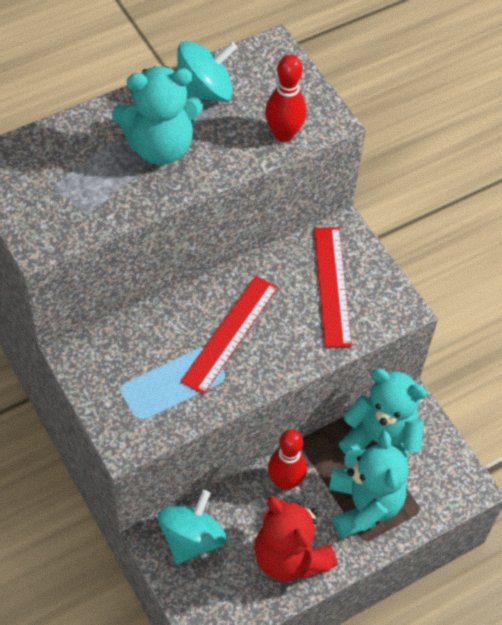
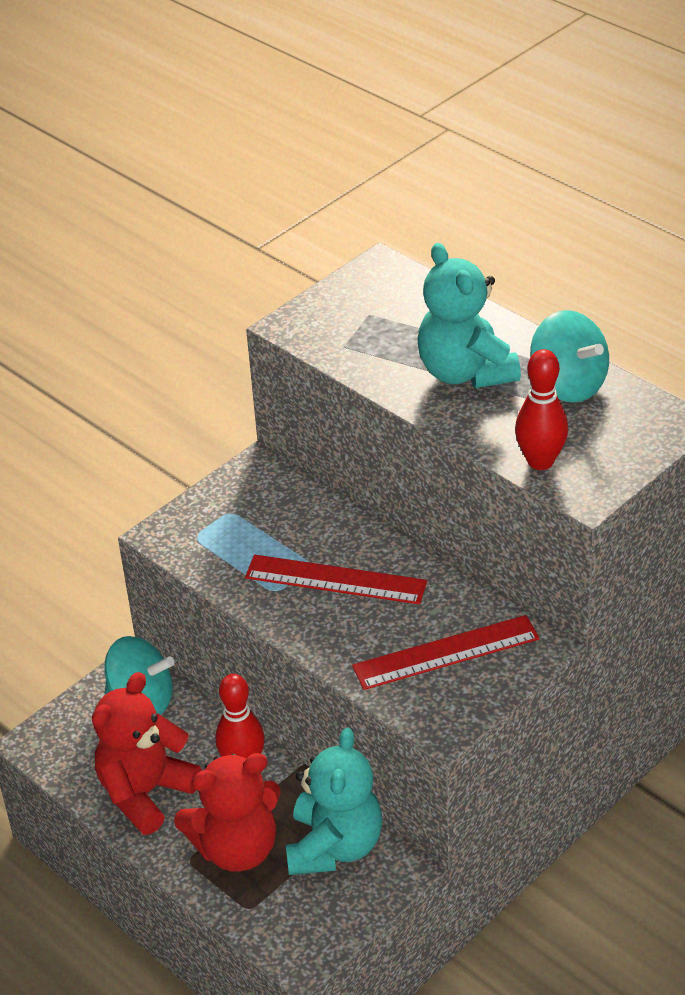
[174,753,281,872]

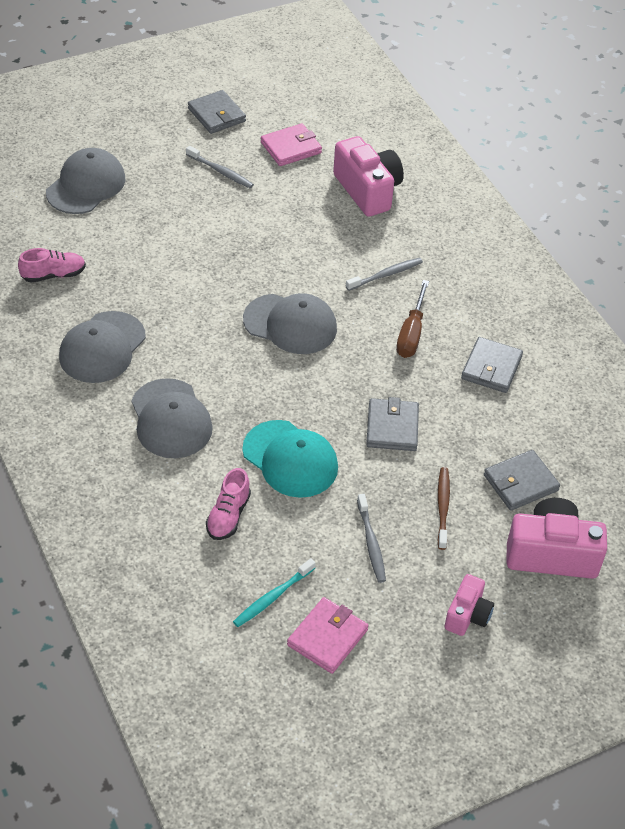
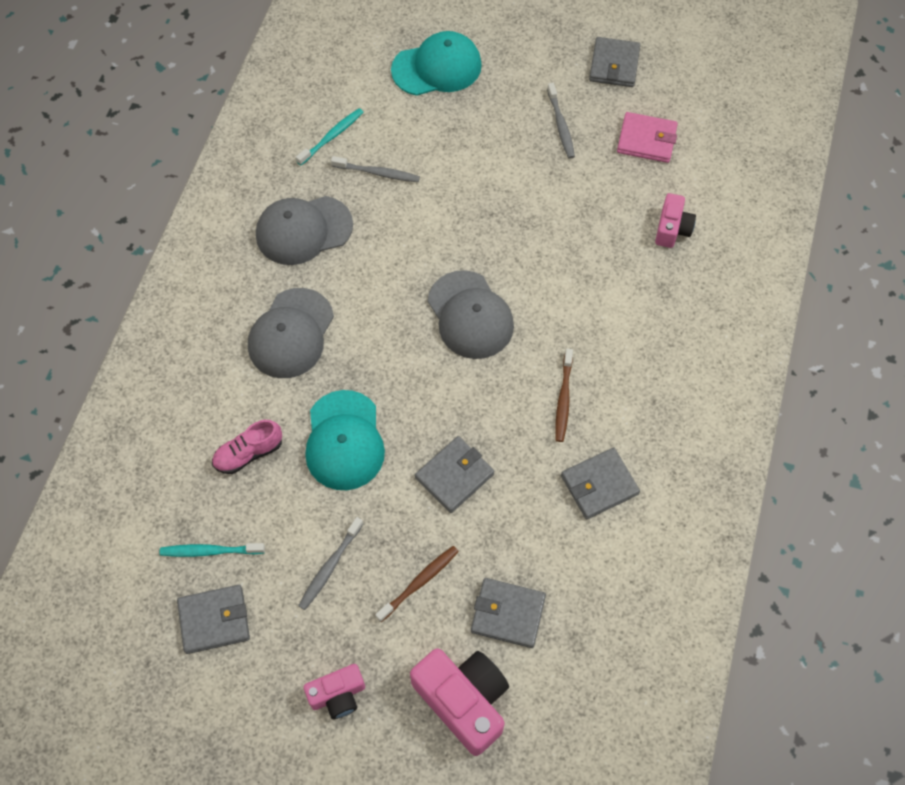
[331,156,420,182]
[296,108,364,165]
[555,349,573,442]
[391,31,482,96]
[177,585,250,654]
[655,193,696,248]

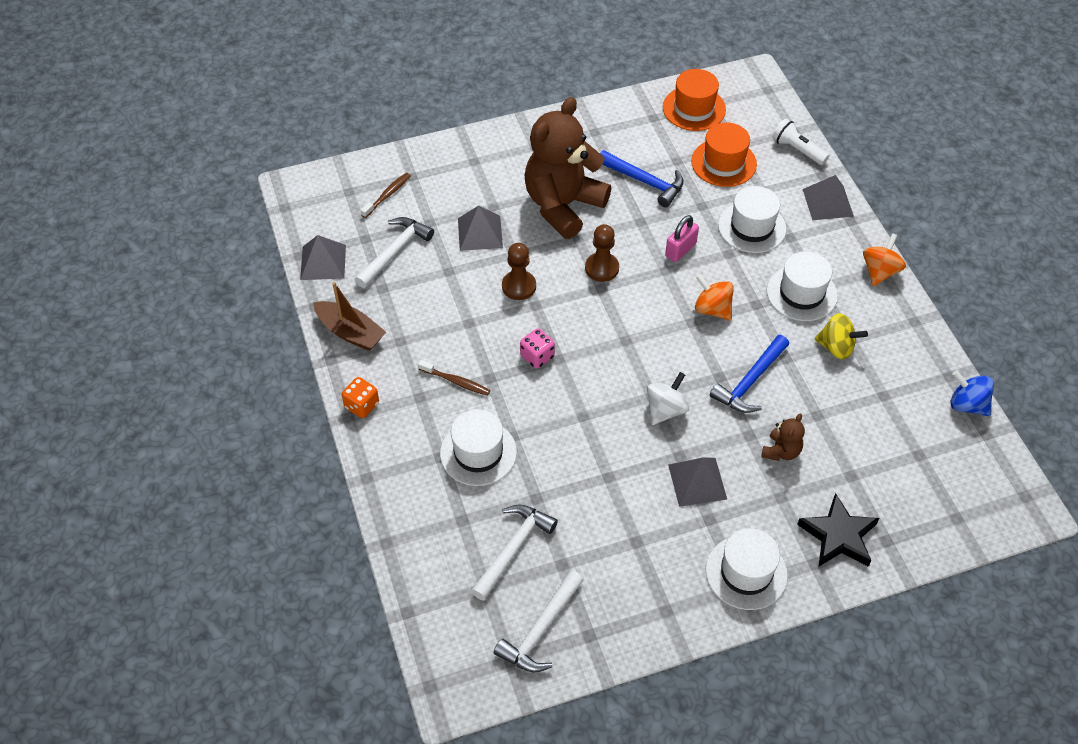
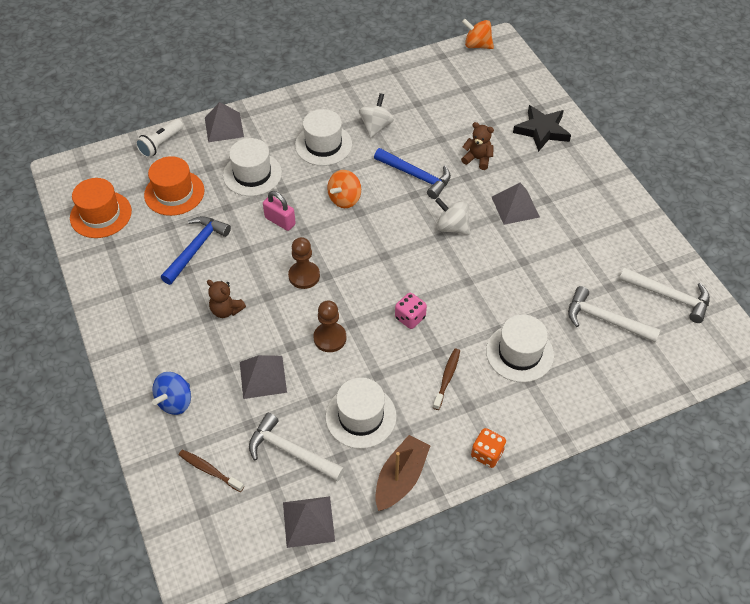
[326,377,397,449]
[462,19,494,49]
[152,372,191,415]
[359,93,394,138]
[207,280,246,318]

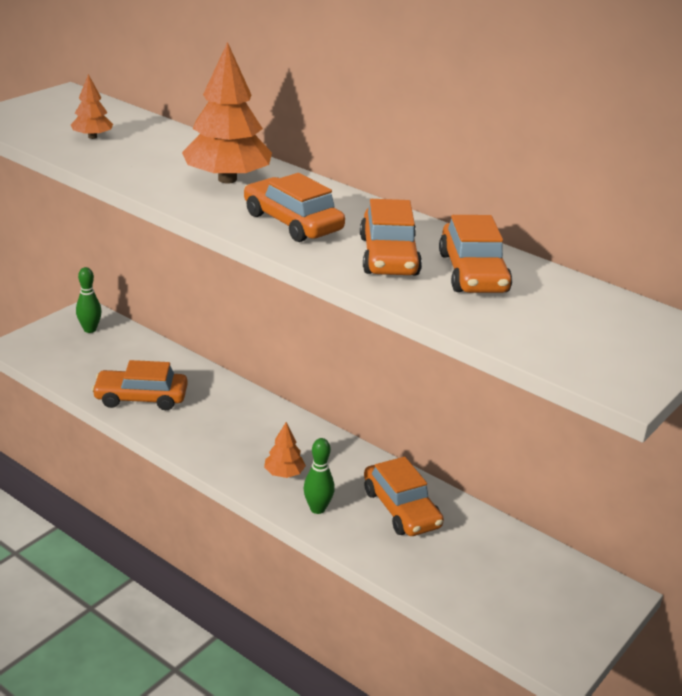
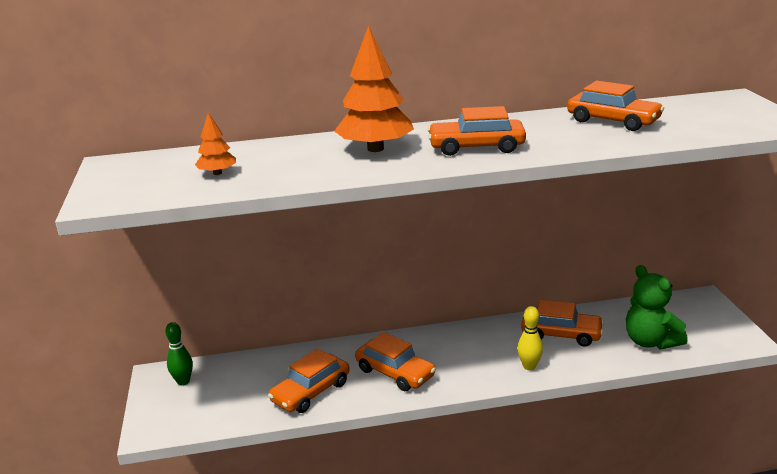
[264,422,306,478] (first image)
[626,265,688,349]
[355,332,436,391]
[517,306,543,370]

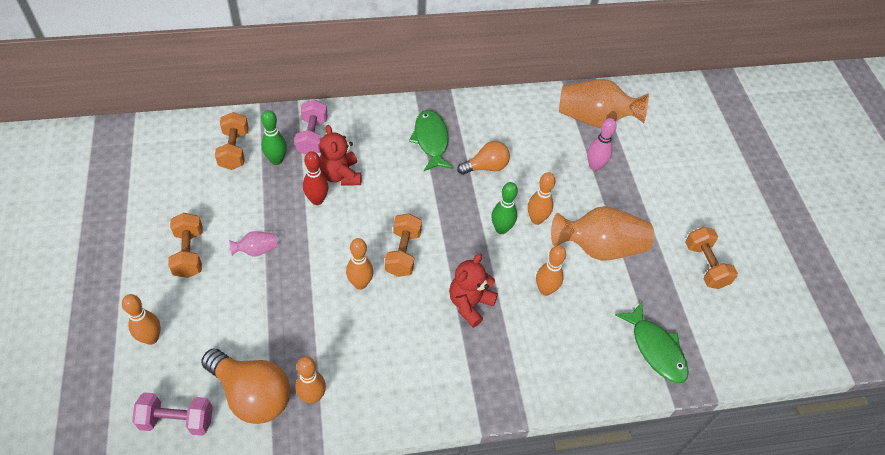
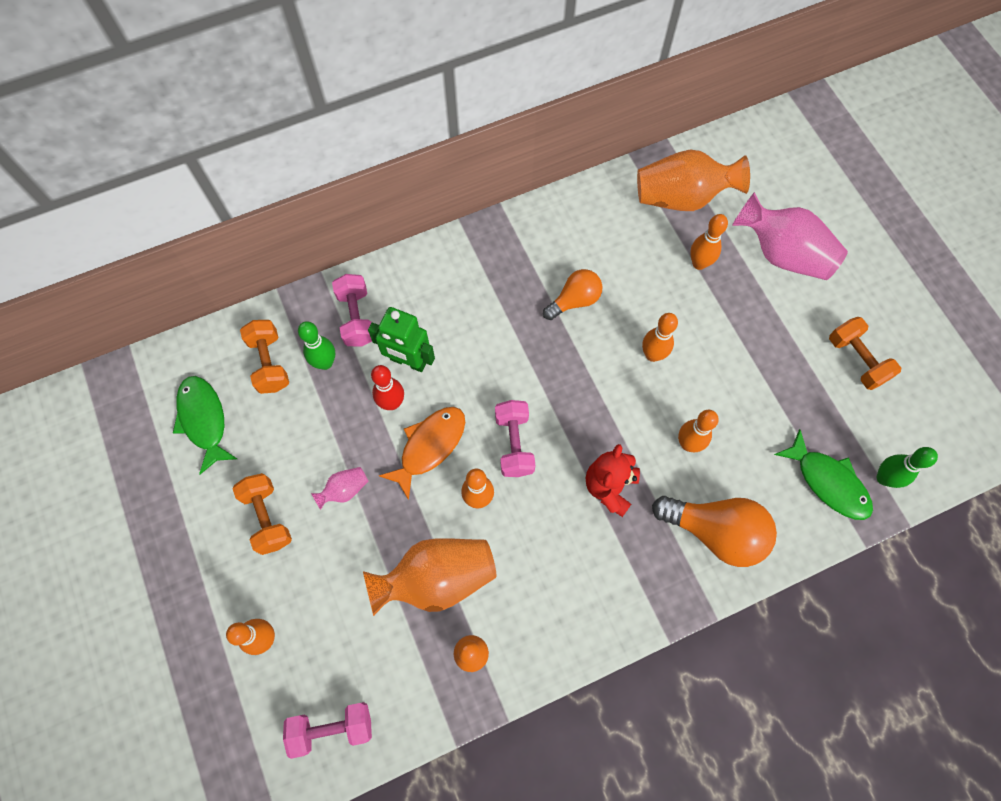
[379,407,465,500]
[732,192,848,280]
[652,496,777,567]
[173,376,237,474]
[877,447,938,488]
[363,538,496,616]
[368,307,435,372]
[495,400,536,477]
[690,214,728,270]

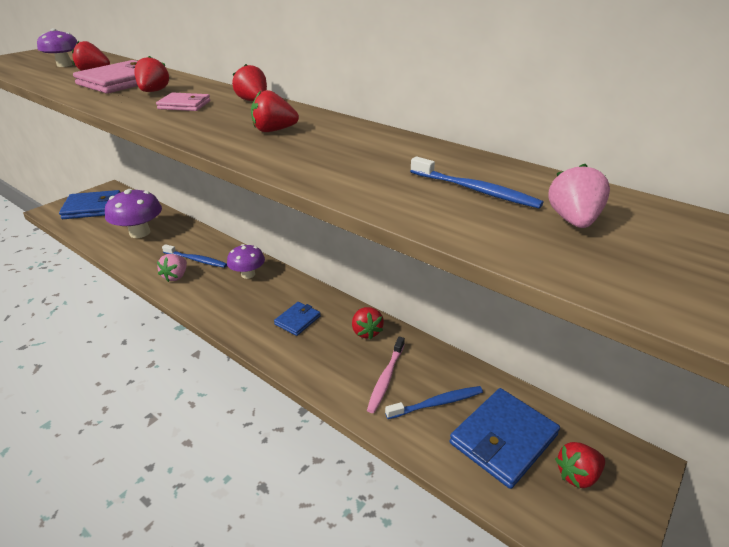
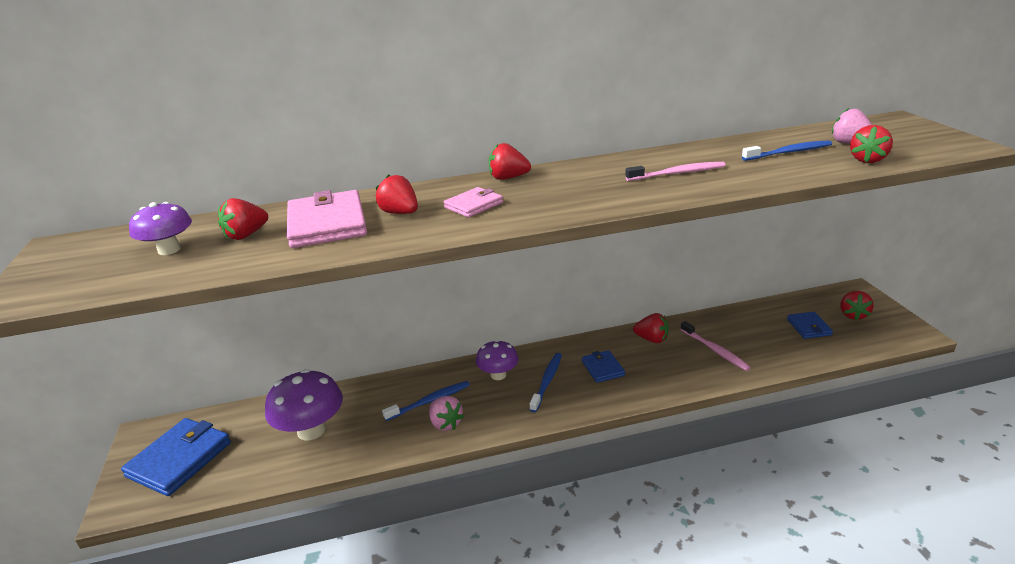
[625,162,725,181]
[850,125,893,163]
[530,353,562,412]
[787,312,833,339]

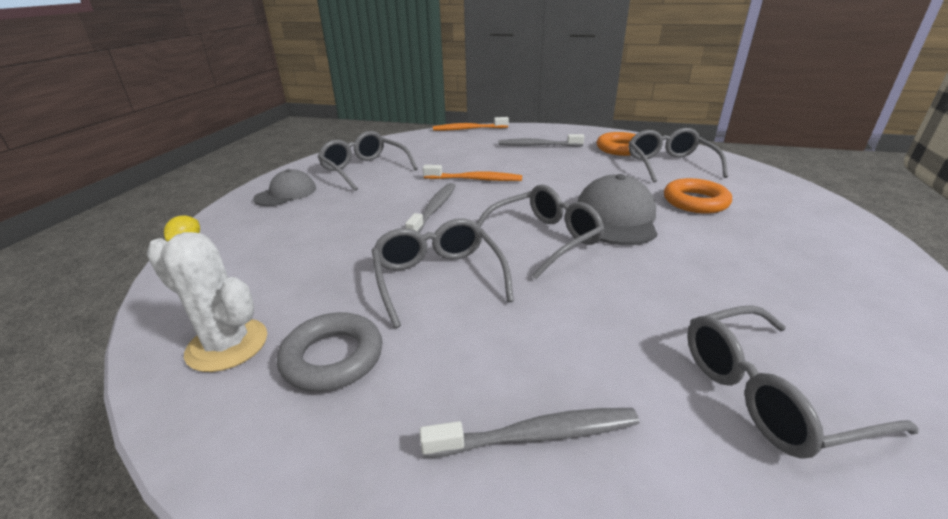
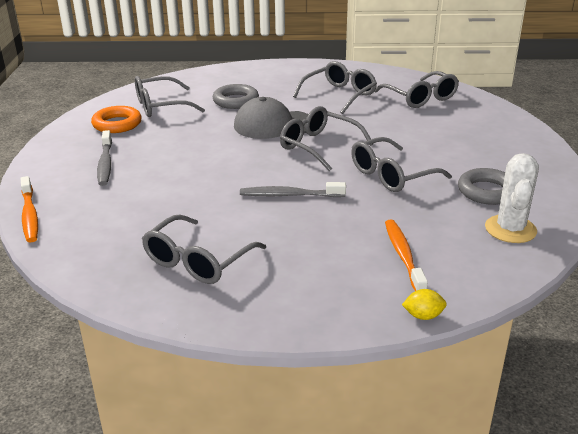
[253,169,316,206] (first image)
[420,408,639,458] (first image)
[293,61,377,114]
[385,219,428,291]
[213,84,259,109]

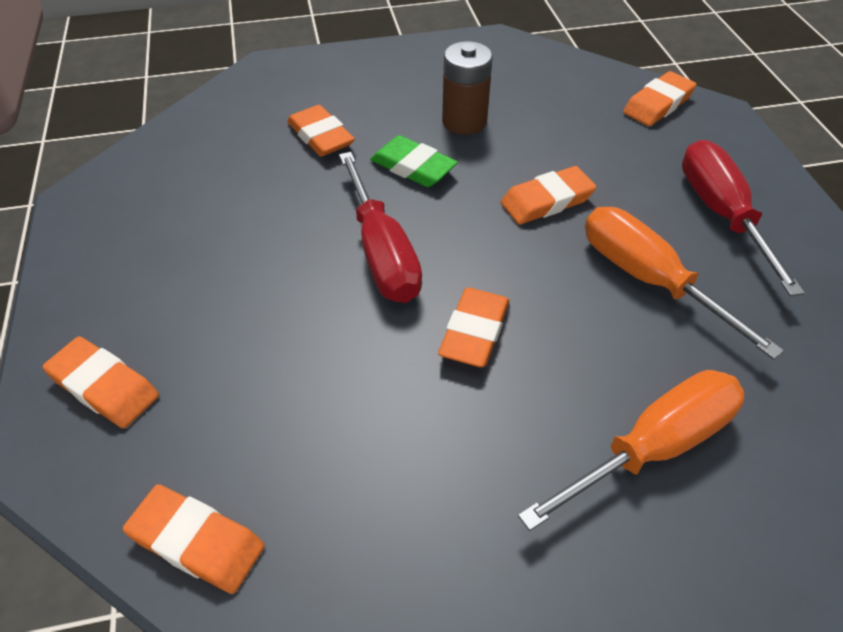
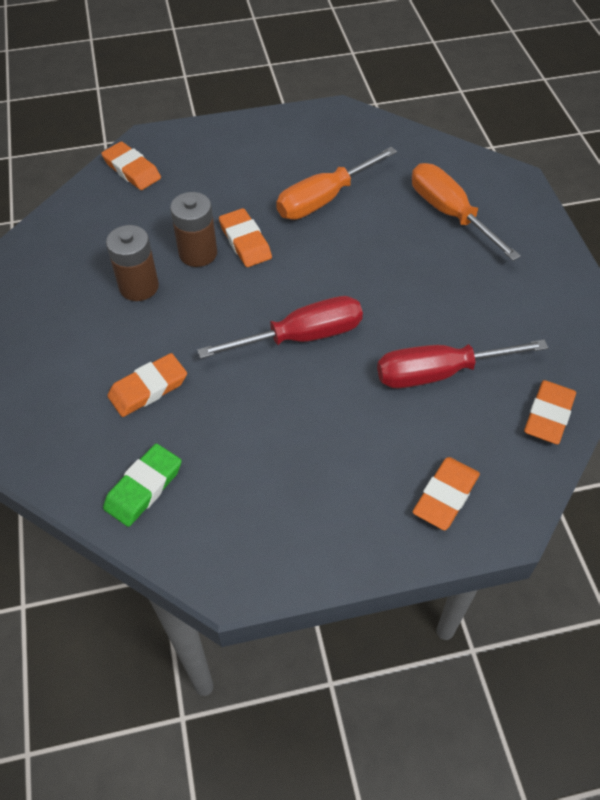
[438,287,509,367] (first image)
[170,192,217,267]
[103,444,181,527]
[377,340,548,388]

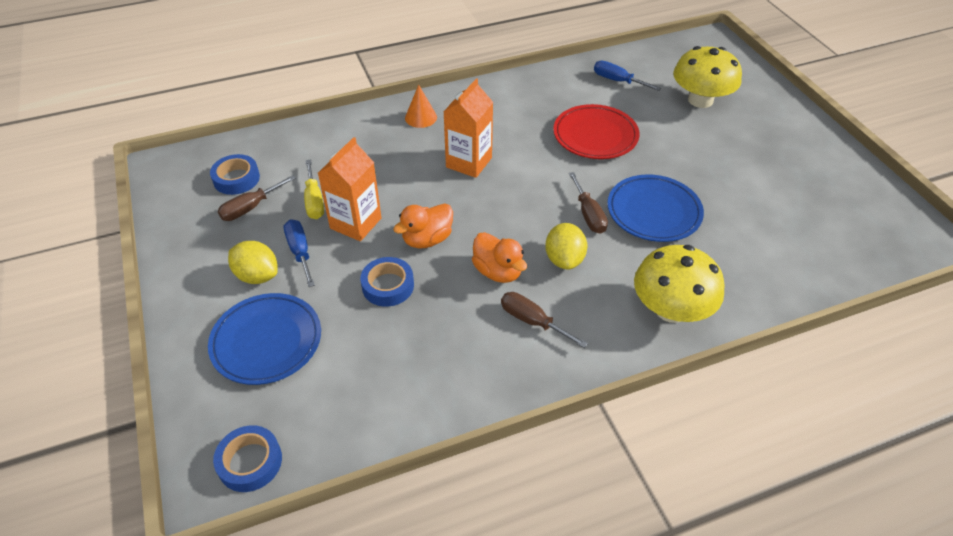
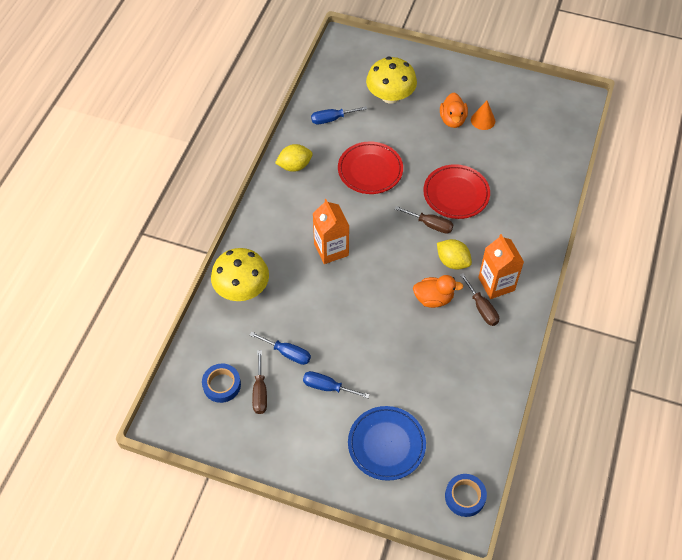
[360,257,414,307] (first image)
[275,144,312,172]
[478,234,524,299]
[440,93,468,128]
[471,101,495,130]
[211,248,269,301]
[250,332,311,365]
[423,164,490,219]
[460,273,499,326]

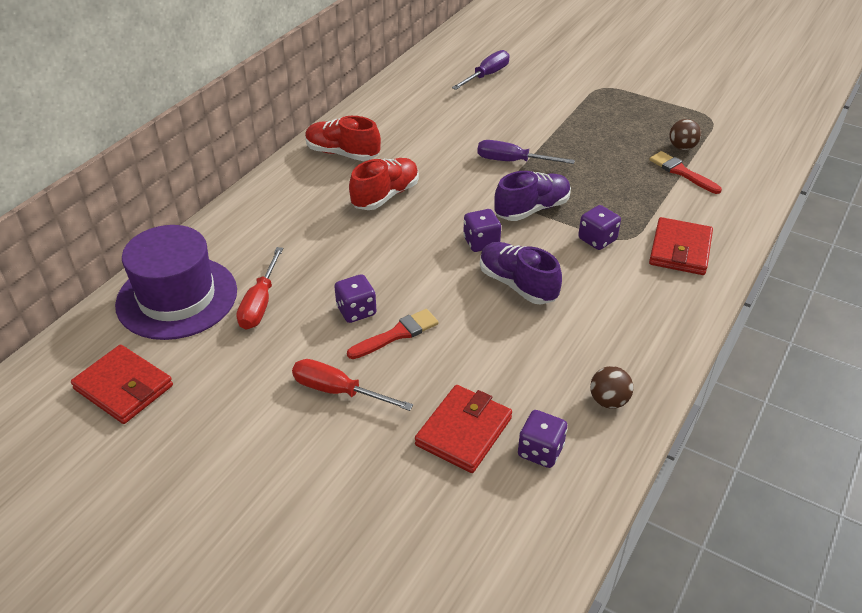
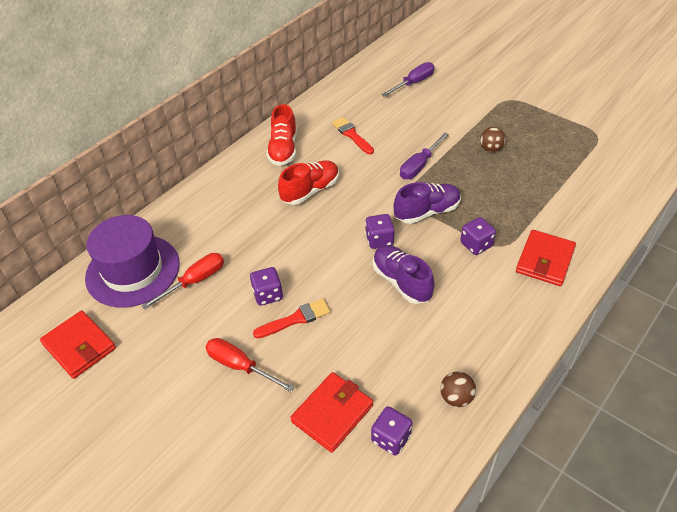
[332,117,374,154]
[480,127,506,152]
[141,253,224,310]
[267,104,297,166]
[400,133,449,179]

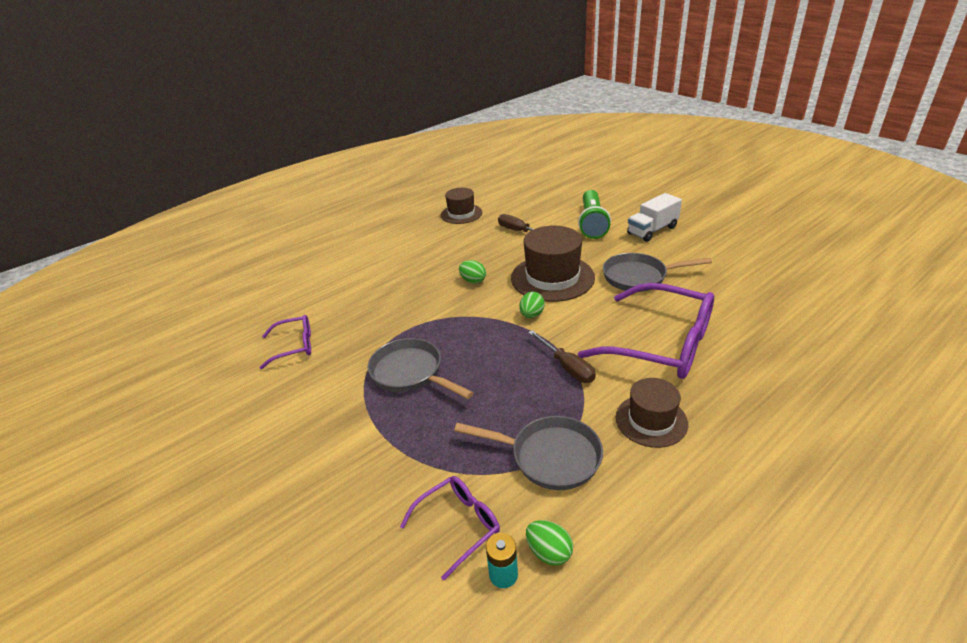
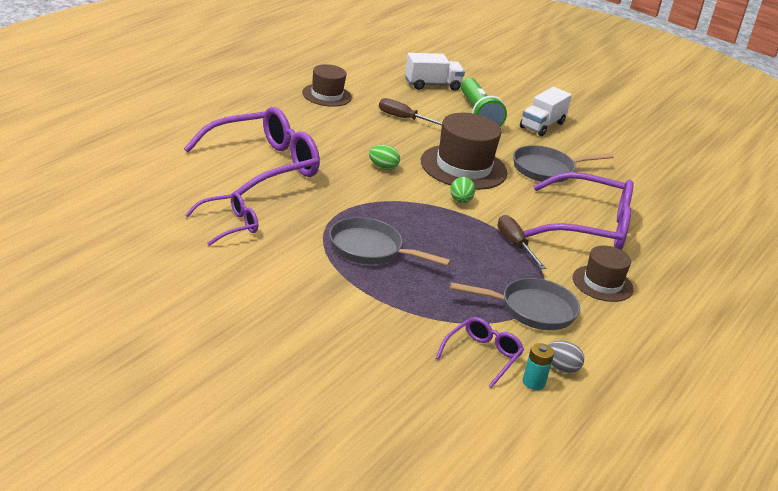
[184,107,320,195]
[405,53,465,91]
[548,341,584,373]
[498,215,546,269]

